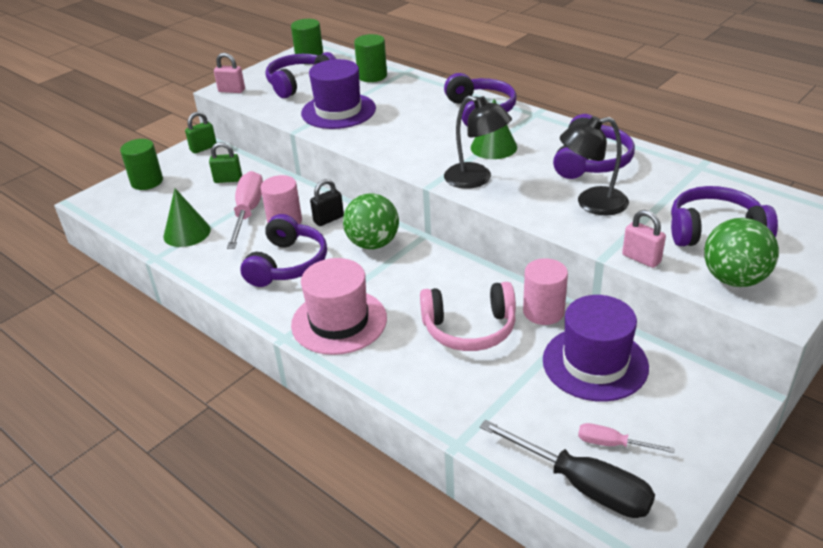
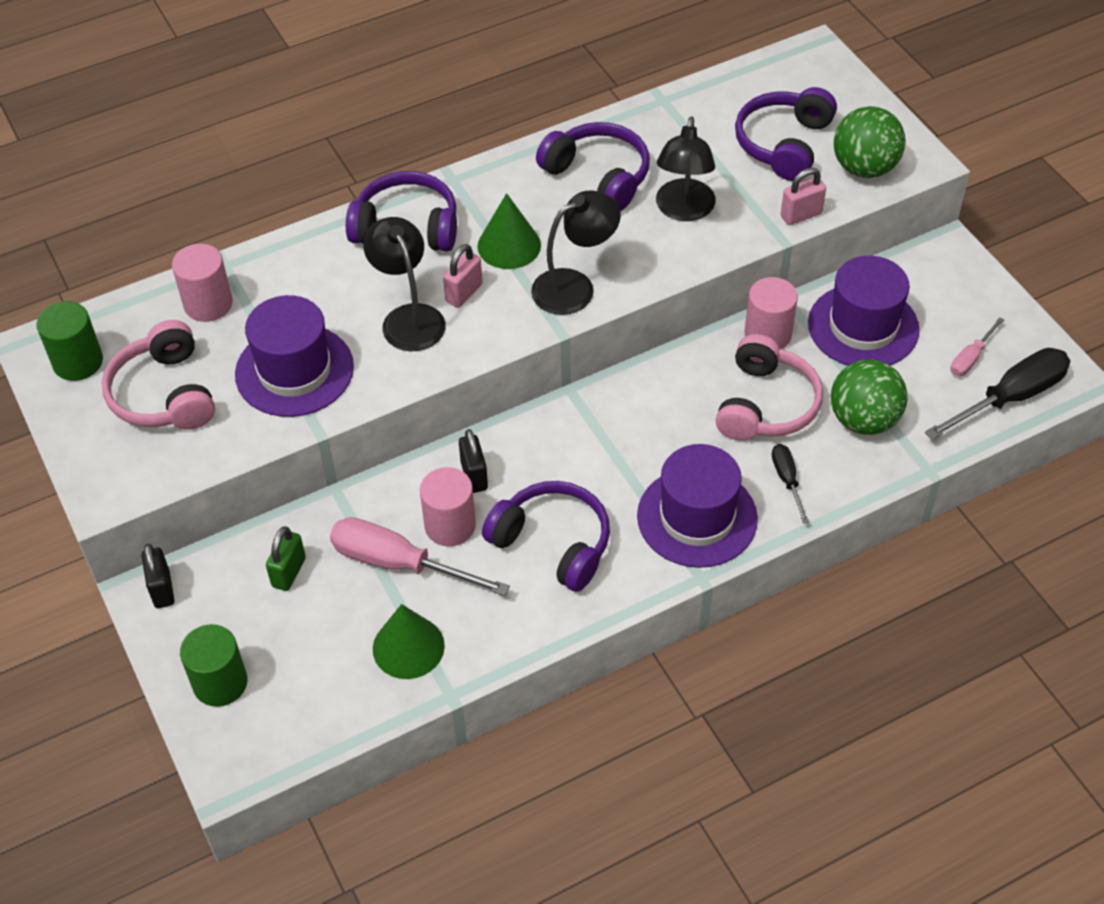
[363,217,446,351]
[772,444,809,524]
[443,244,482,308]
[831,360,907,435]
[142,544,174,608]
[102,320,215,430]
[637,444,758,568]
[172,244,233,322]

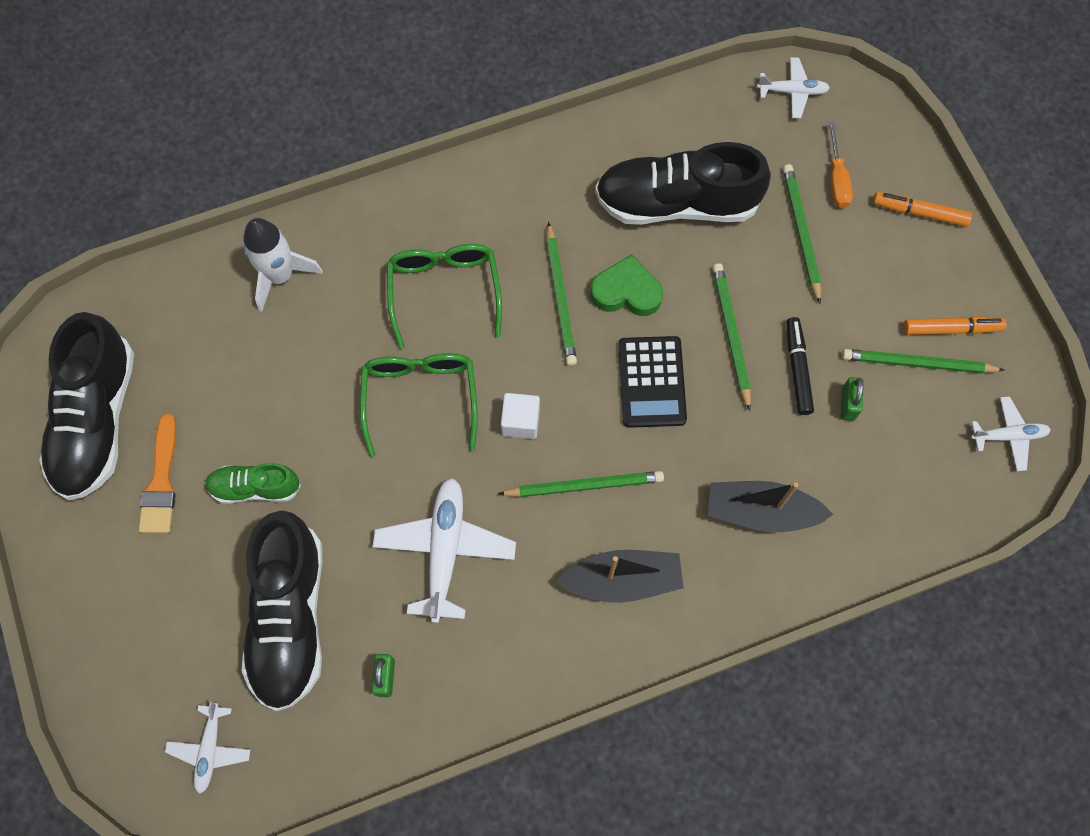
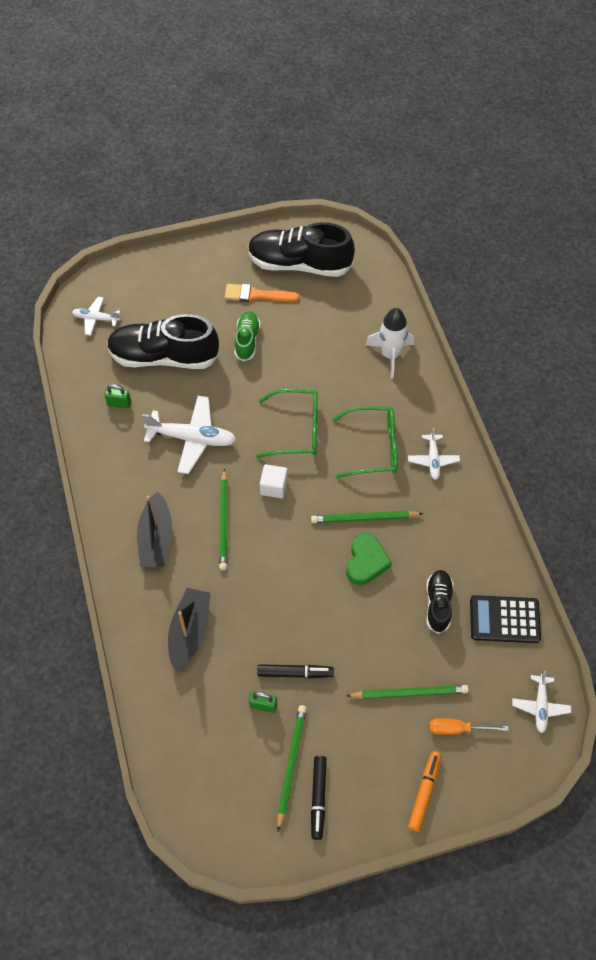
[712,263,751,411] (first image)
[470,595,541,643]
[408,427,460,480]
[311,756,327,840]
[426,570,454,634]

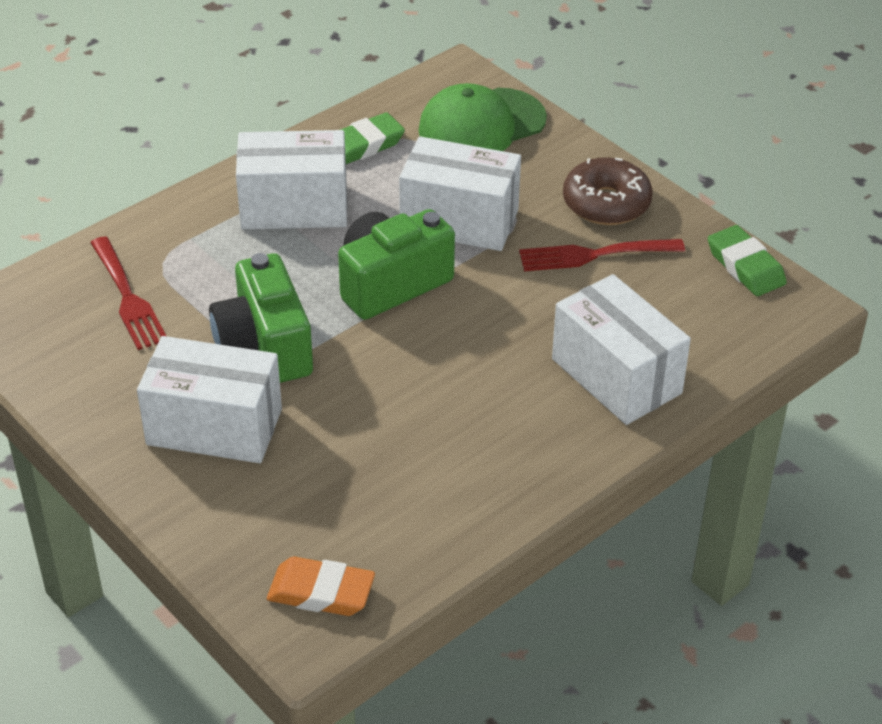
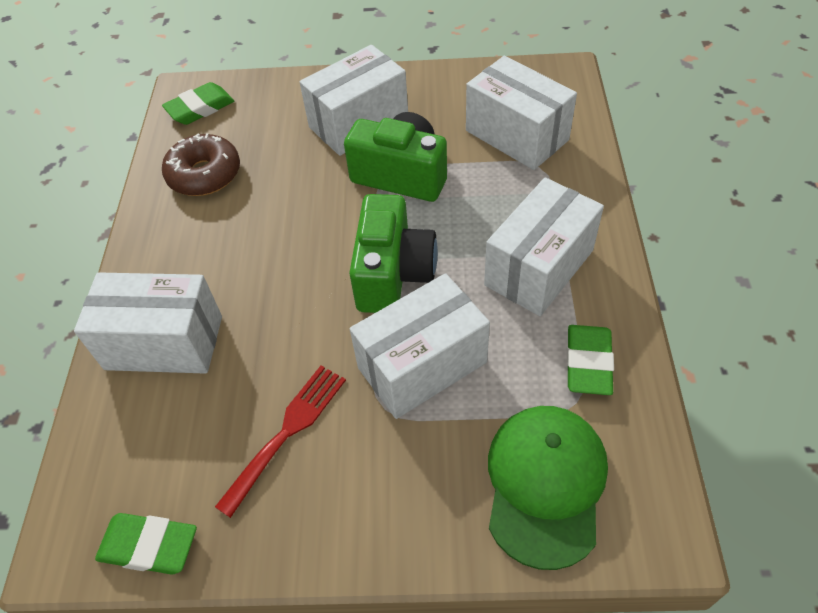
[162,133,240,196]
[466,56,577,170]
[162,82,234,125]

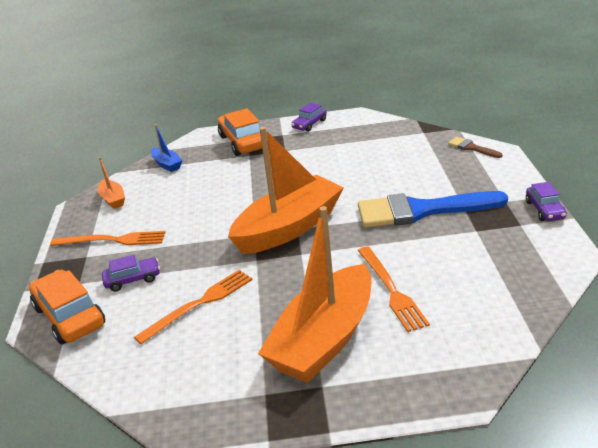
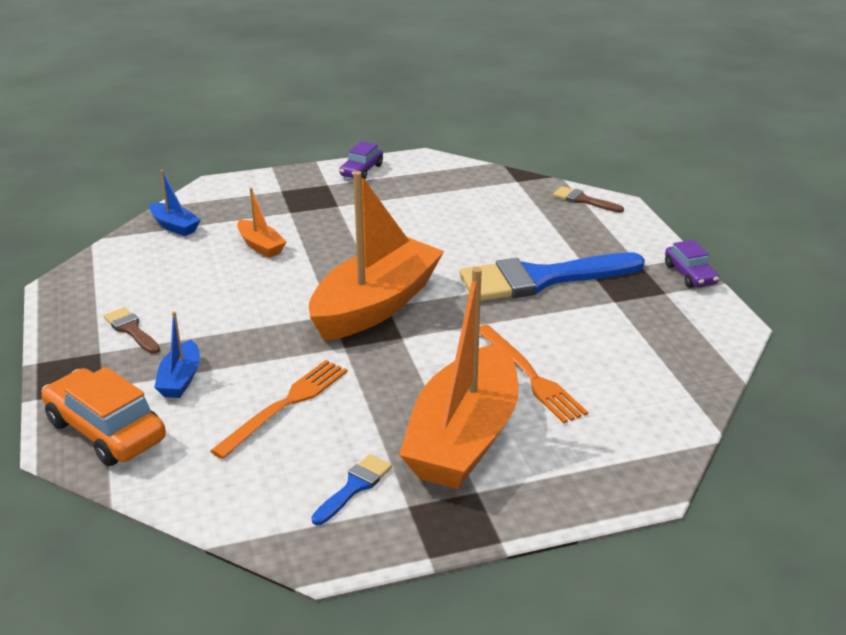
[218,108,268,156] (first image)
[311,454,392,525]
[237,188,286,258]
[104,307,160,354]
[154,311,200,398]

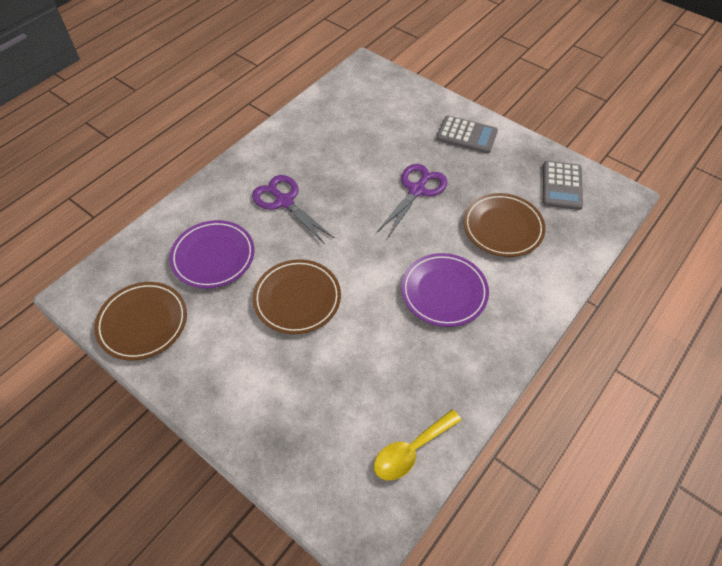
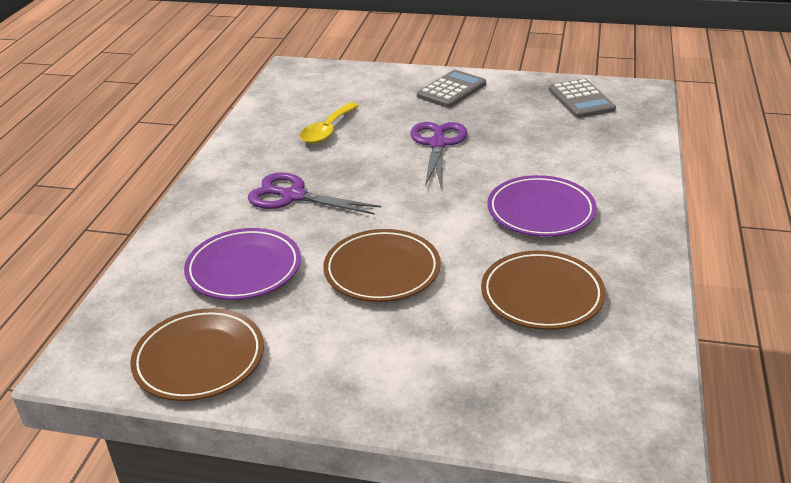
[300,102,359,144]
[481,251,606,330]
[417,70,486,108]

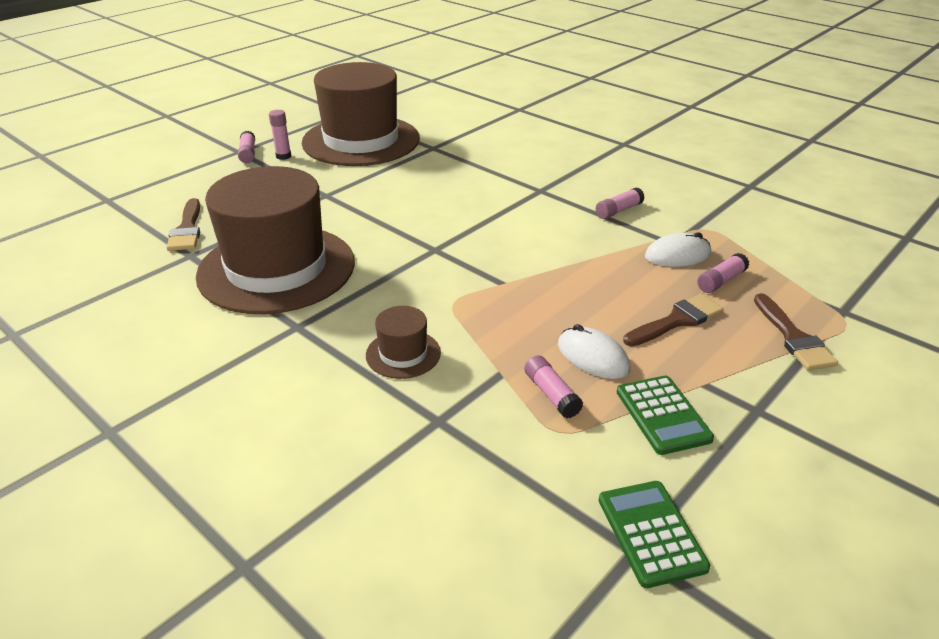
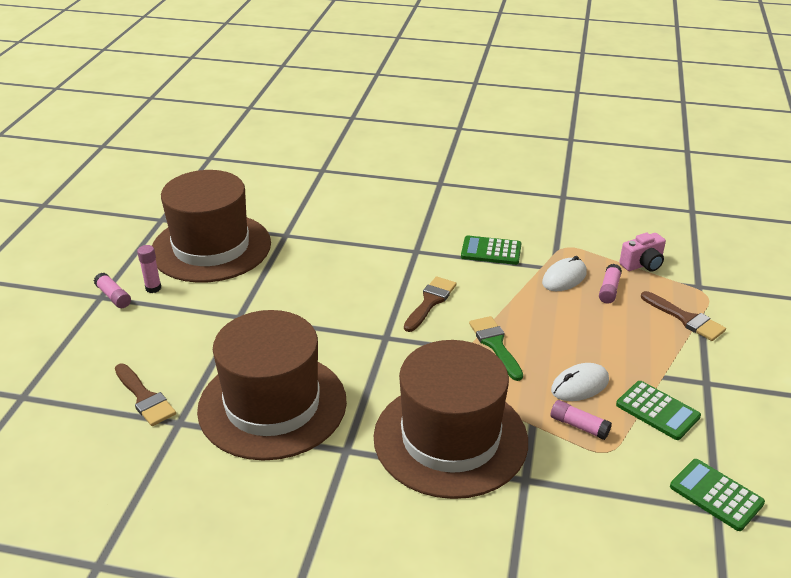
[469,316,523,381]
[619,233,666,272]
[404,276,457,332]
[461,236,522,265]
[551,363,609,401]
[374,340,528,499]

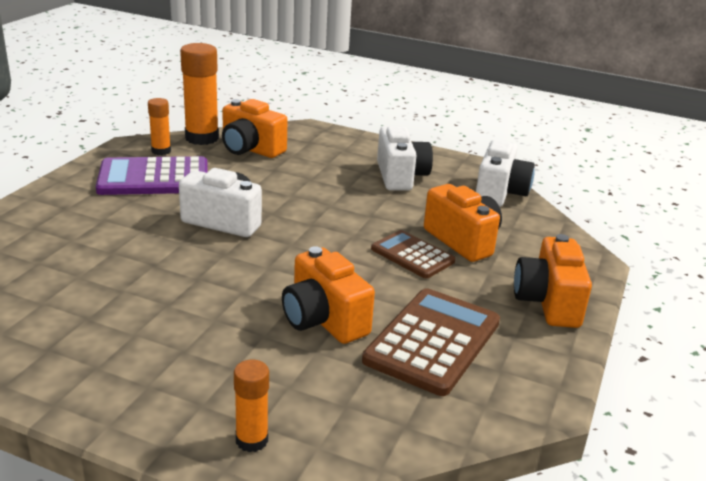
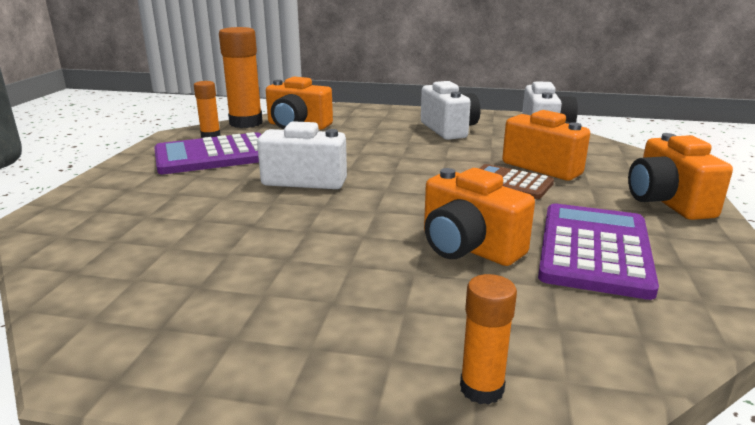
[538,203,659,300]

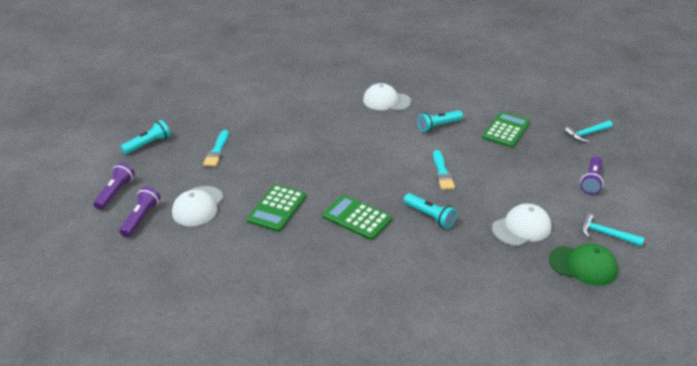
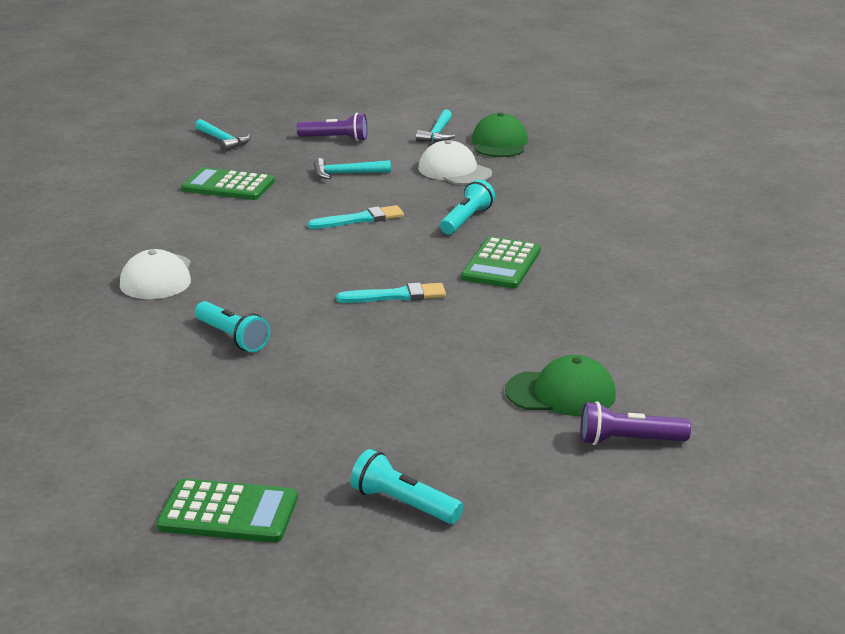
[93,163,135,210] (first image)
[313,158,391,179]
[336,283,446,303]
[156,478,298,543]
[195,301,270,352]
[505,355,616,416]

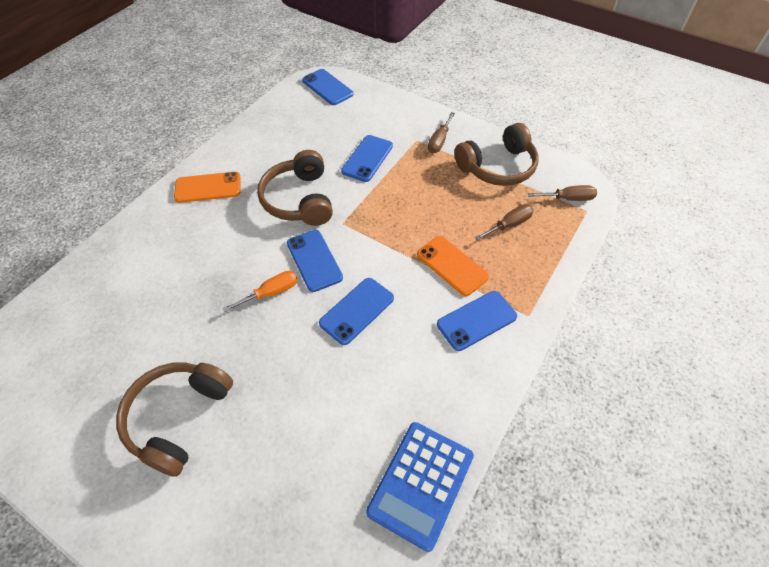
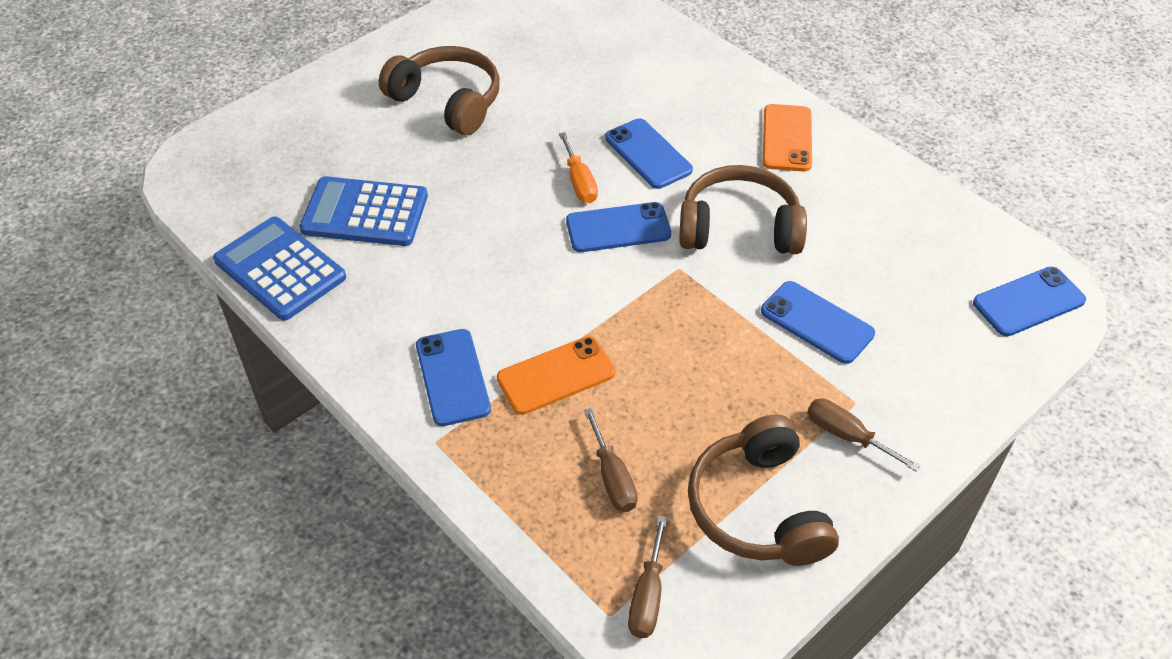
[300,176,428,246]
[605,118,693,189]

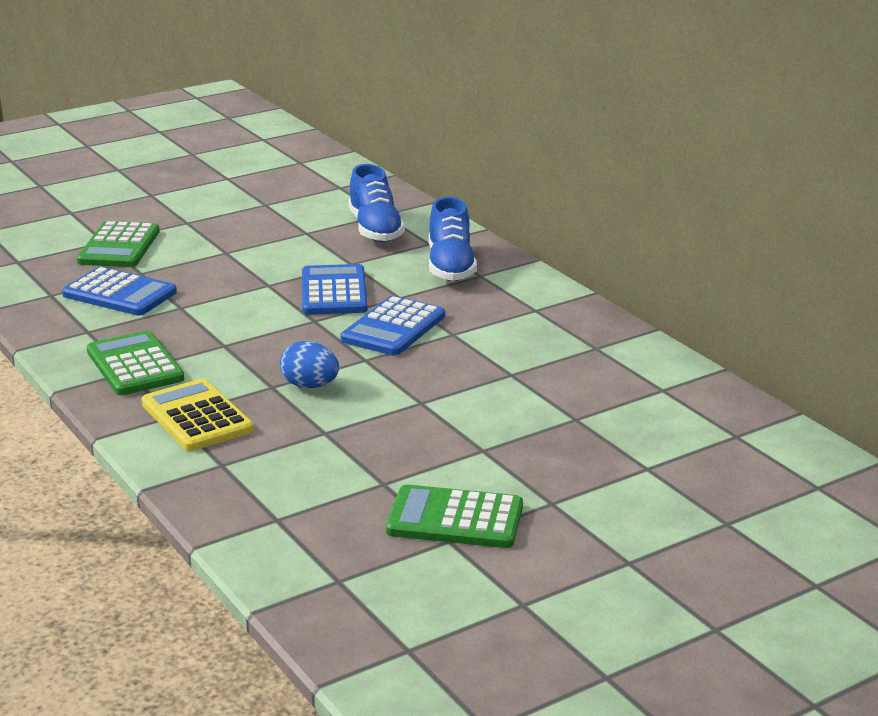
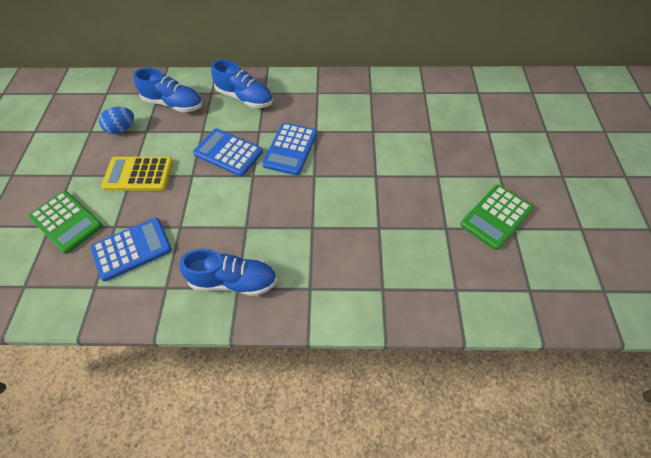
[101,157,173,191]
[99,107,134,134]
[180,249,277,296]
[262,123,317,175]

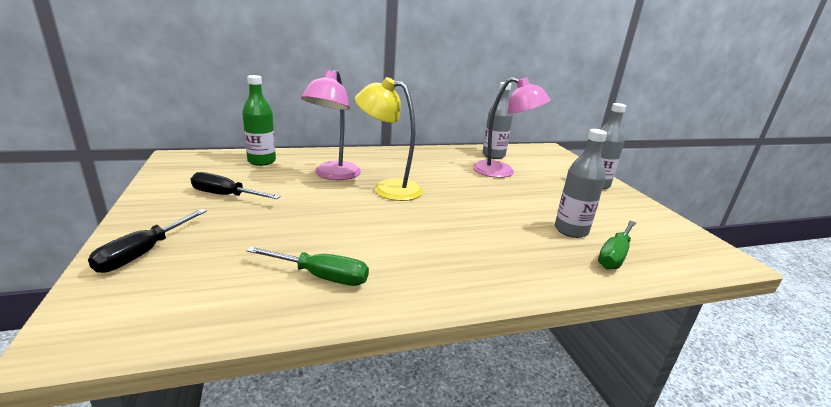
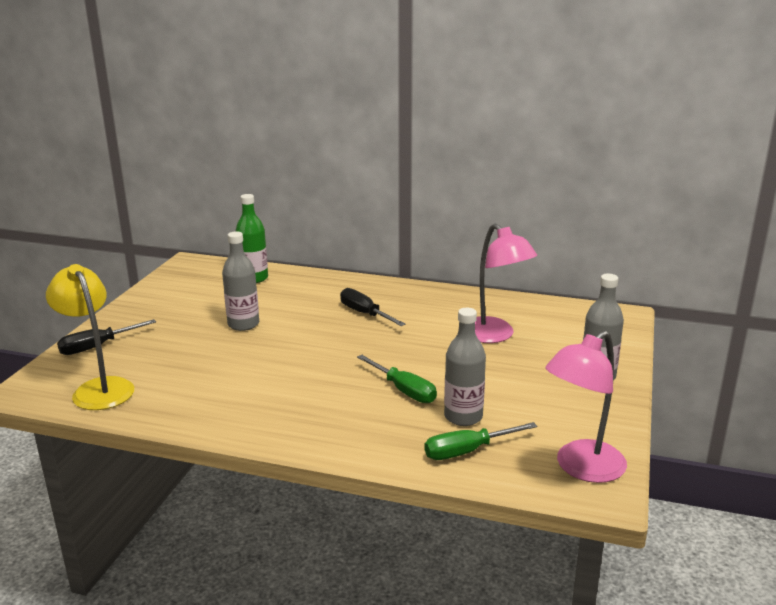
[340,288,406,326]
[357,355,437,403]
[545,330,627,483]
[46,264,134,410]
[222,232,259,331]

